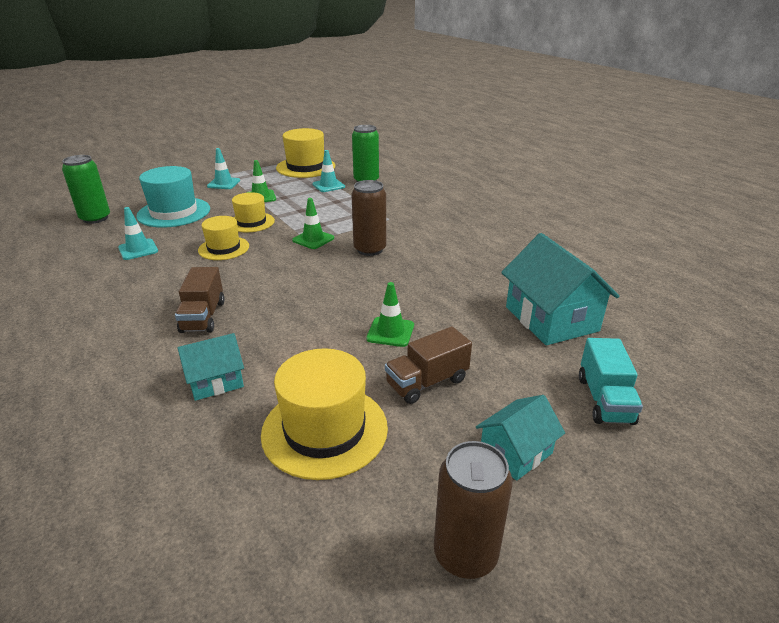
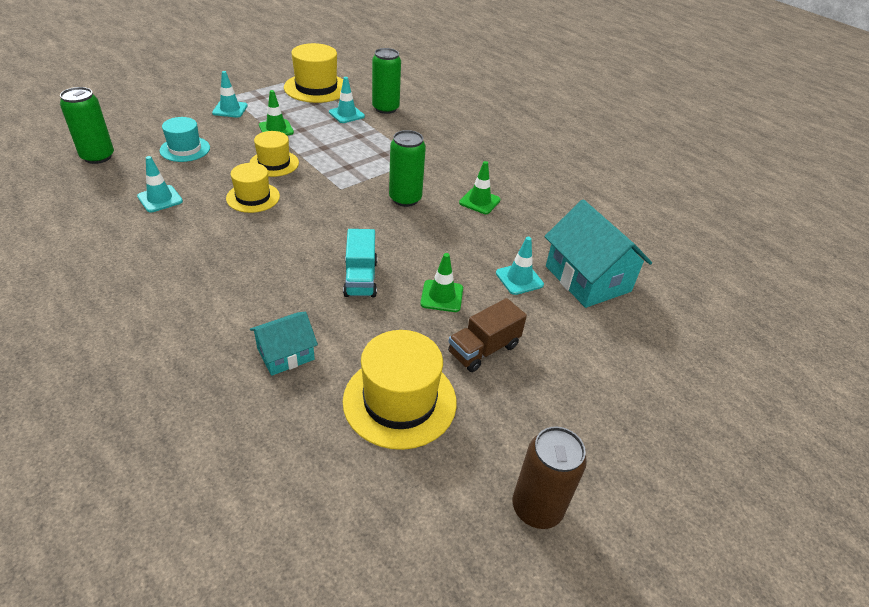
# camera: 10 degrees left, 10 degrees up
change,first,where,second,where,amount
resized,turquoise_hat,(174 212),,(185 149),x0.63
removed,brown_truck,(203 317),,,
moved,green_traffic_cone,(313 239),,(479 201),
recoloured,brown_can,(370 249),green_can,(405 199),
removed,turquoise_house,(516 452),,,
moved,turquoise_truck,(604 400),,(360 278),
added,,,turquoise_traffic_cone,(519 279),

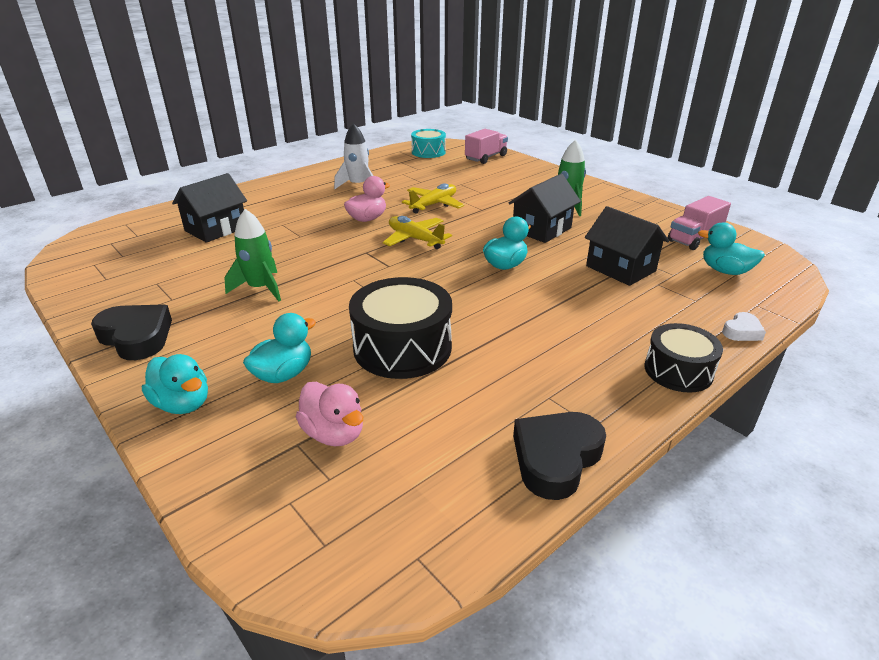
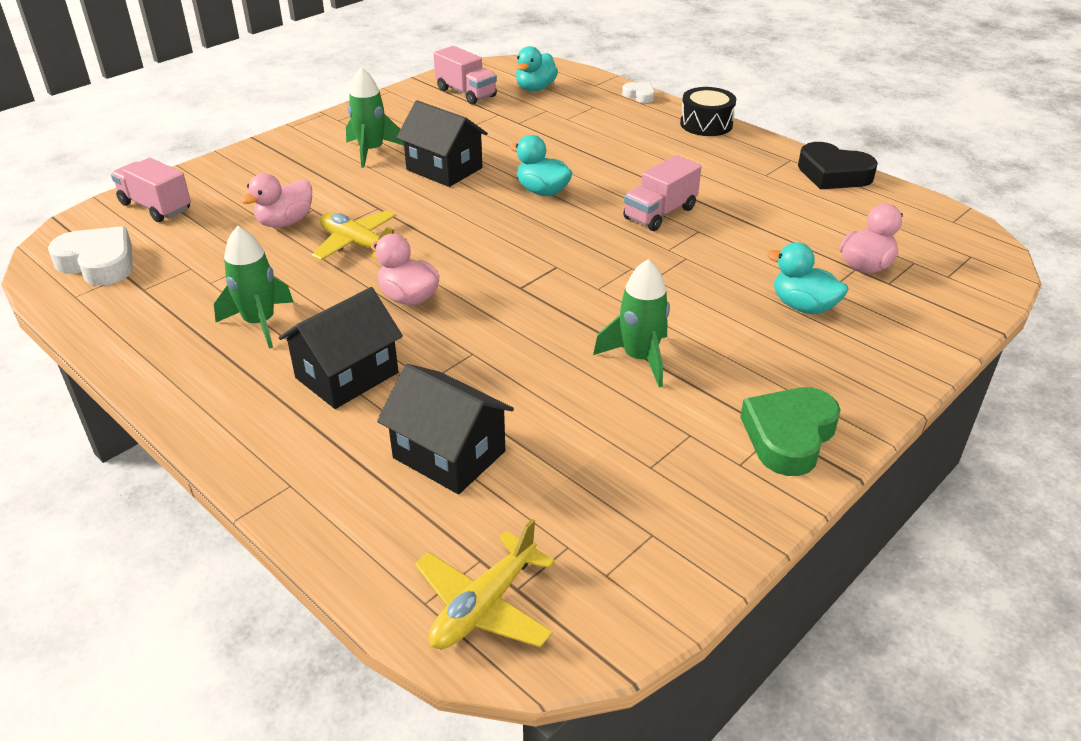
# camera: 95 degrees left, 5 degrees up
change,first,where,second,where,amount
recoloured,black_heart,(136 337),green_heart,(789 436),
removed,turquoise_duck,(183 404),,,
recoloured,white_rocket,(358 185),green_rocket,(260 323),
removed,black_drum,(402 347),,,
moved,yellow_plane,(415 239),,(484 605),
replaced,turquoise_drum,(428 152),white_heart,(98 263),
moved,black_house,(620 268),,(347 375),
added,,,pink_duck,(285 222),
added,,,pink_truck,(660 213),

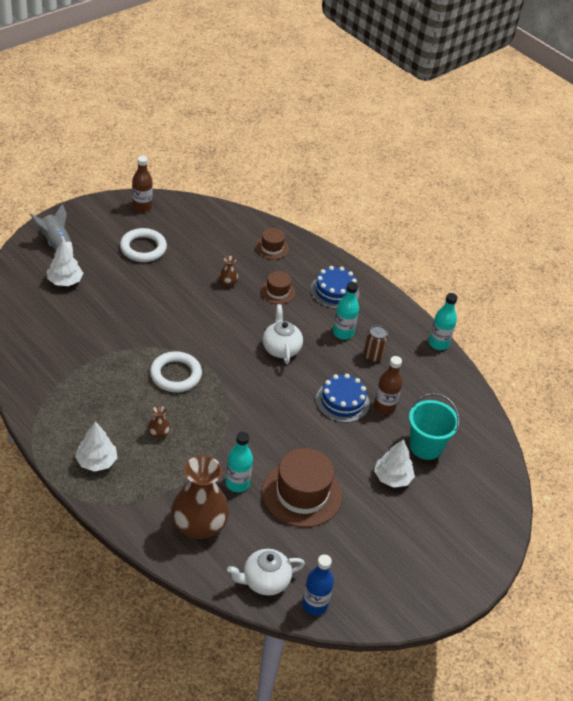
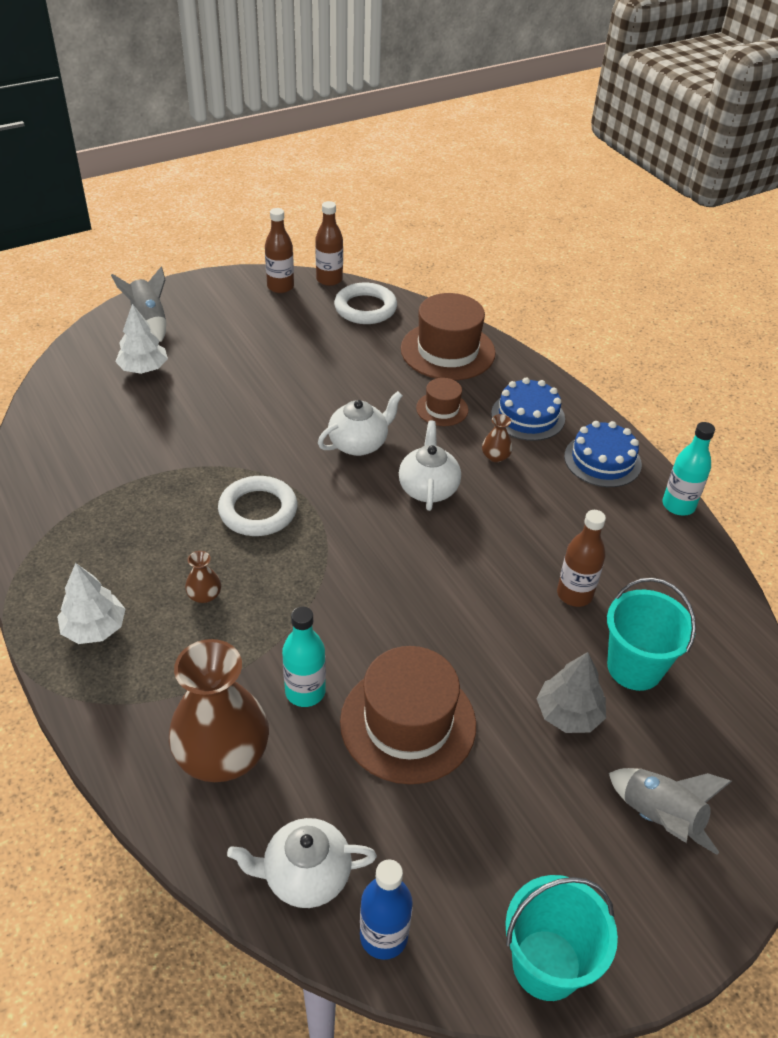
# camera: 15 degrees right, 0 degrees up
change,first,where,second,where,amount
moved,white_ring,(143 248),,(365 308),
moved,brown_vase,(228 282),,(495 456),
resized,brown_hat,(272 248),,(447 351),x1.94
moved,blue_cake,(342 401),,(602 460),
removed,turquoise_bottle,(343 333),,,
removed,brown_can,(373 356),,,
recoloured,white_tree,(392 477),grey_tree,(568 714),
added,,,brown_bottle,(329 279),
added,,,white_teapot,(359 444),
added,,,turquoise_bucket,(546 964),
added,,,grey_rocket,(659 818),

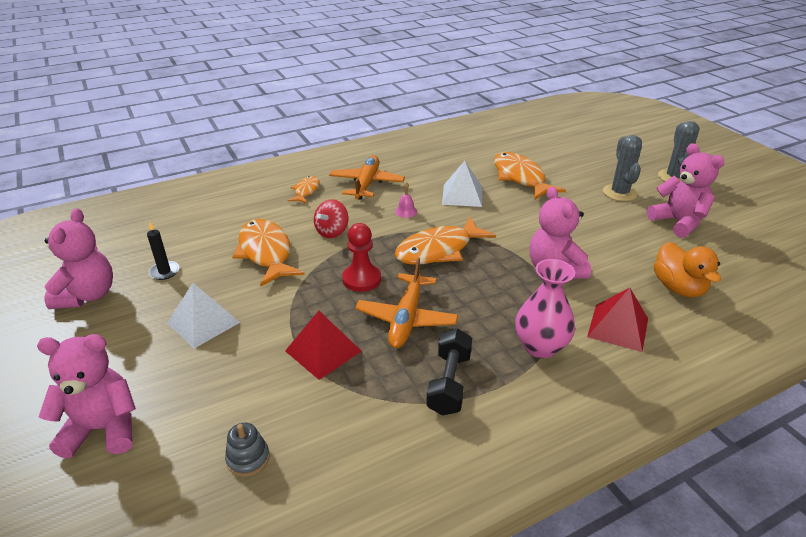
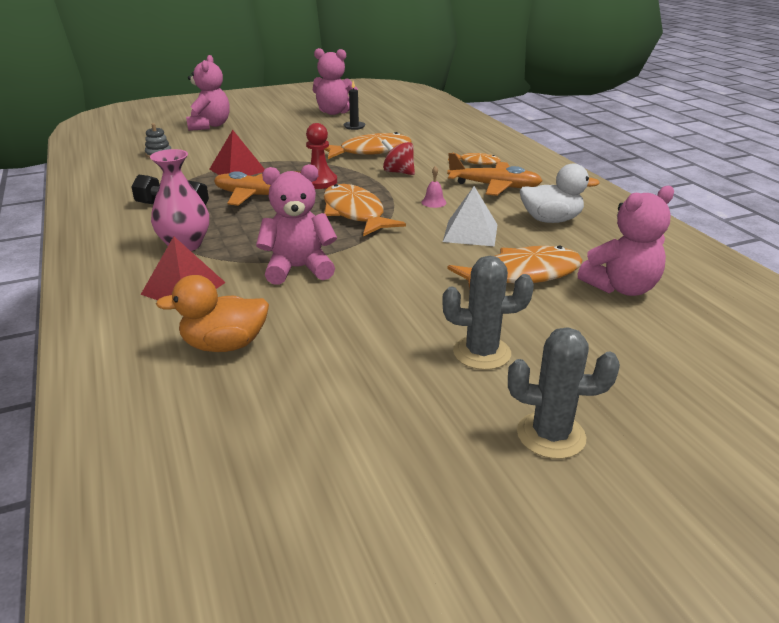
# camera: 95 degrees right, 5 degrees down
change,first,where,second,where,amount
removed,white_pyramid,(203 322),,,
moved,pink_teddy_bear,(678 222),,(621 288),
added,,,white_duck,(551 220),

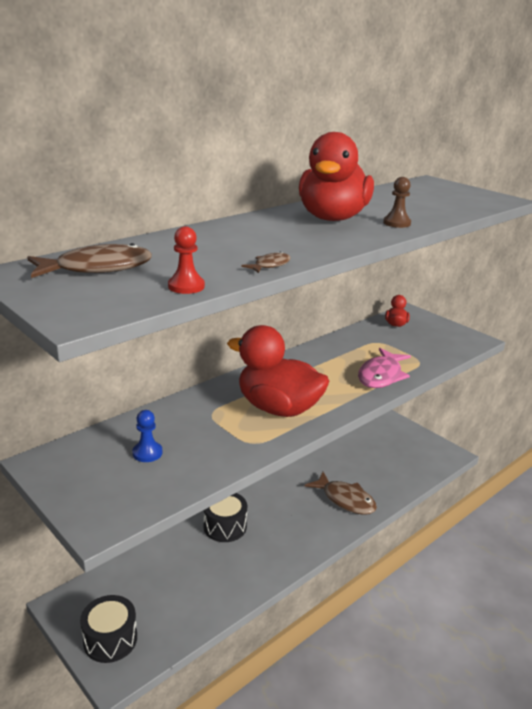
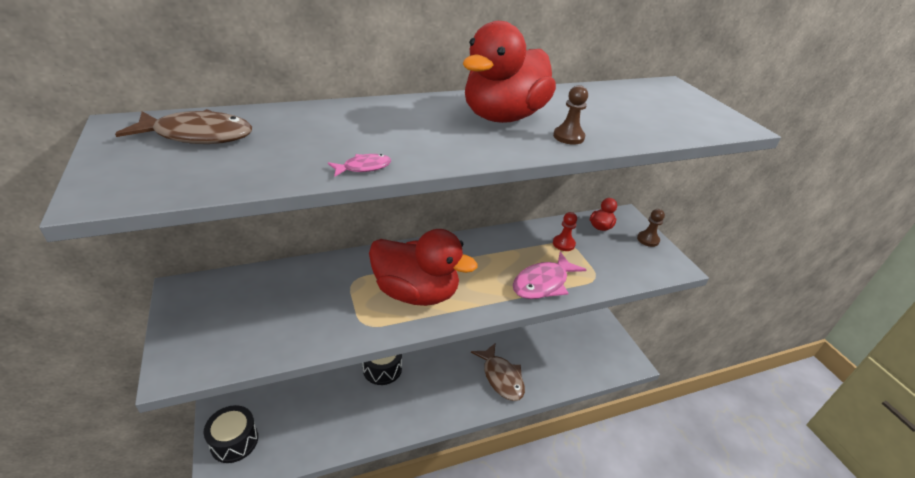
# camera: 20 degrees right, 10 degrees up
change,first,where,second,where,amount
removed,blue_pawn,(147 453),,,
moved,red_pawn,(186 286),,(563 244),
turned,red_duck,(278 408),,(416 293),150 degrees clockwise
recoloured,brown_fish,(270 265),pink_fish,(363 167),
added,,,brown_pawn,(648 239),

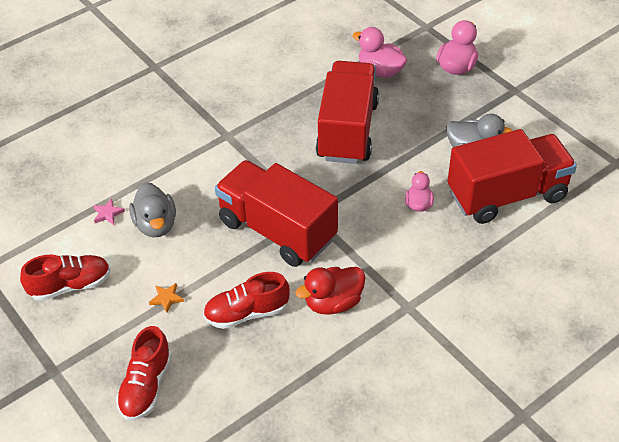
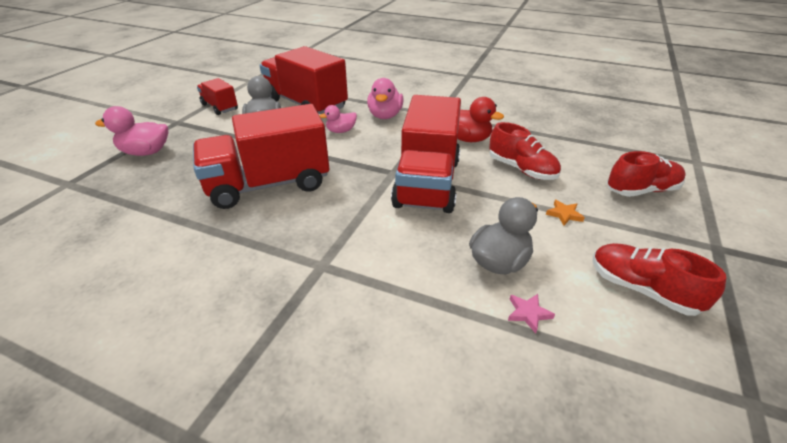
# camera: 120 degrees left, 10 degrees down
change,first,where,second,where,amount
moved,pink_duck,(380 71),,(385 116),
added,,,red_truck,(220 107),

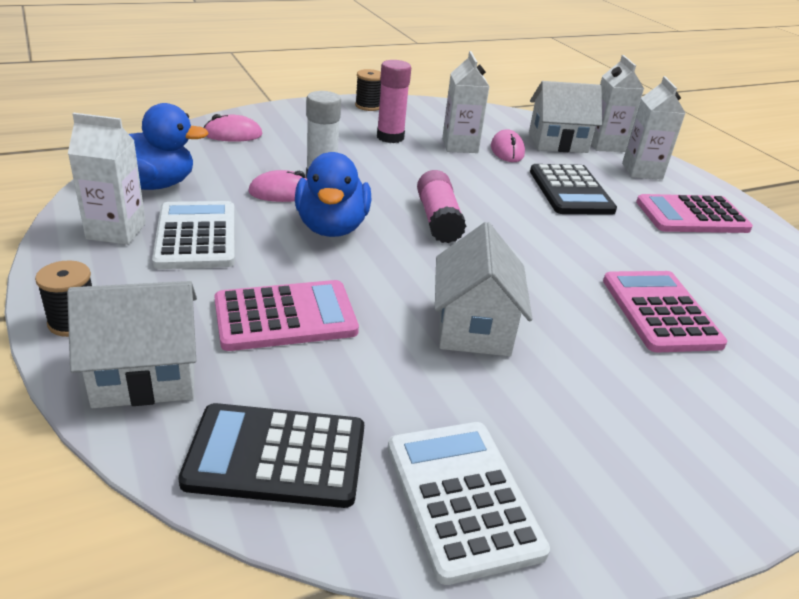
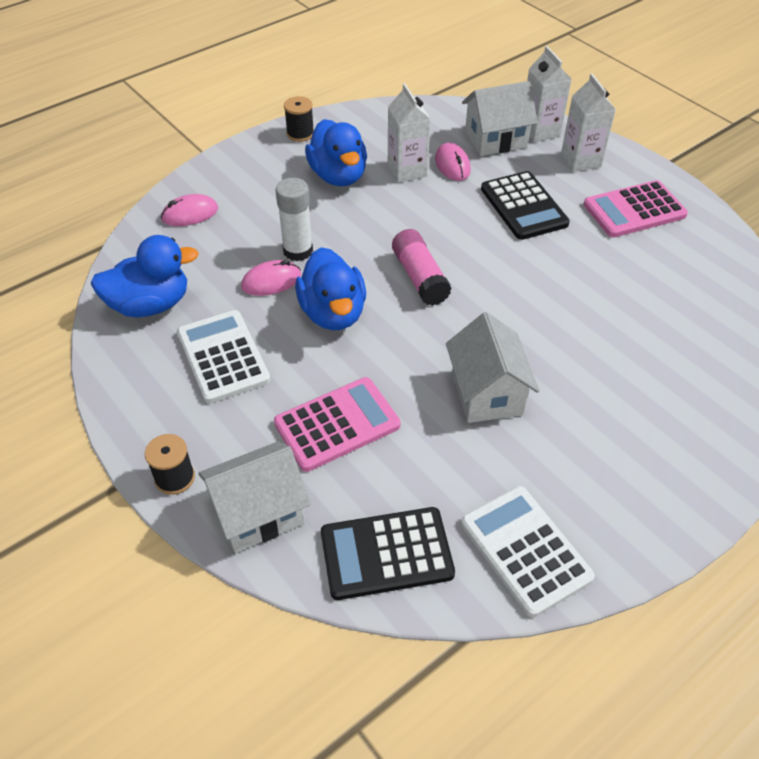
# camera: 10 degrees left, 15 degrees up
change,first,where,second,where,amount
removed,white_carton,(116 231),,,
replaced,pink_glue_stick,(390 137),blue_duck,(338 176),
removed,pink_calculator,(660 312),,,

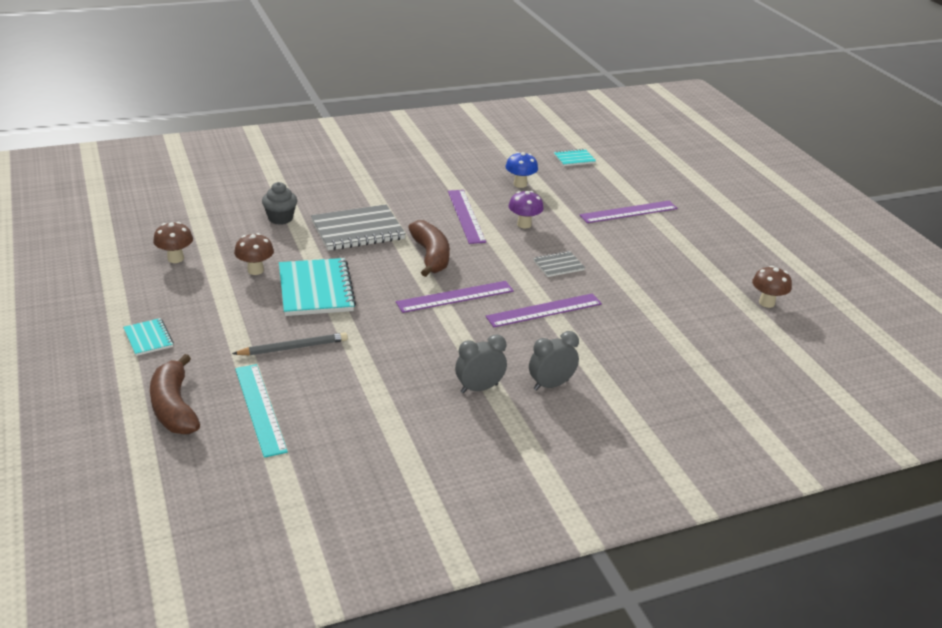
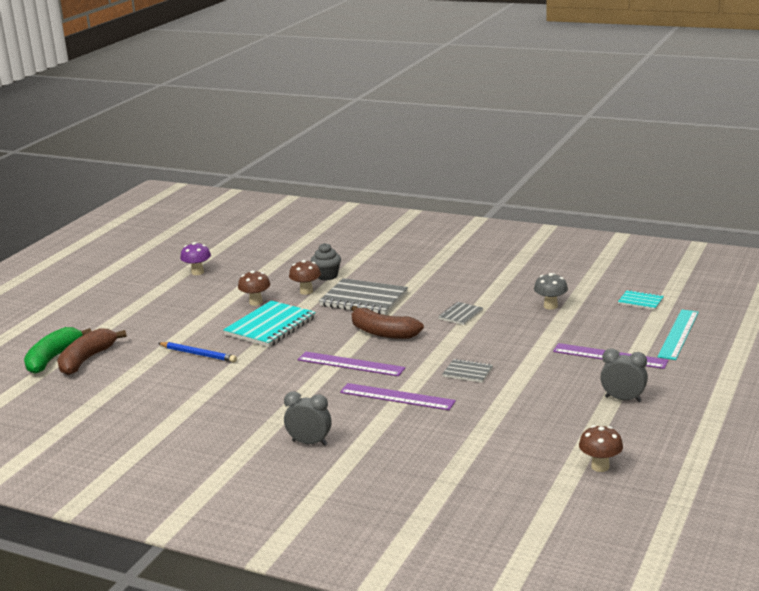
# camera: 50 degrees right, 10 degrees down
change,first,where,second,where,amount
removed,turquoise_notebook,(148 338),,,
moved,brown_mushroom,(175 259),,(306 291),
recoloured,grey_pencil,(293 347),blue_pencil,(198 354),
moved,turquoise_ruler,(259 409),,(678 334),
turned,brown_banana,(431 256),,(383 333),90 degrees clockwise
replaced,purple_ruler,(465 216),grey_notebook,(460 315),
moved,grey_clock,(479 388),,(623 399),
recoloured,blue_mushroom,(520 184),grey_mushroom,(550 306),
moved,purple_mushroom,(524 224),,(197 272),
added,,,green_banana,(53 358),

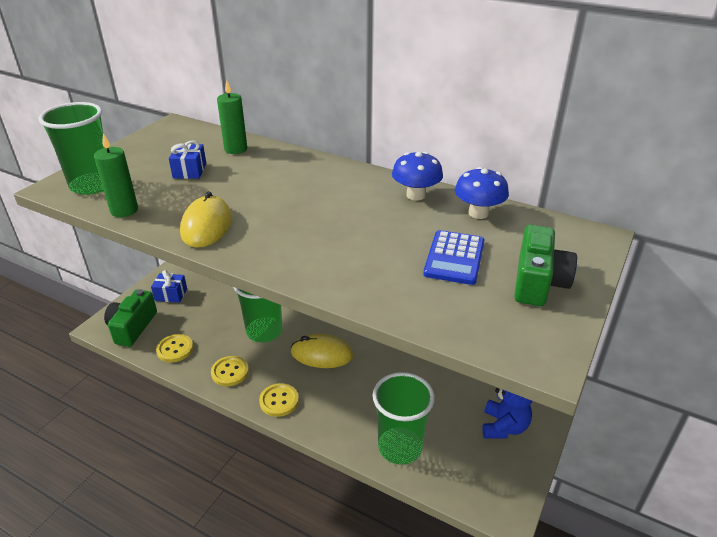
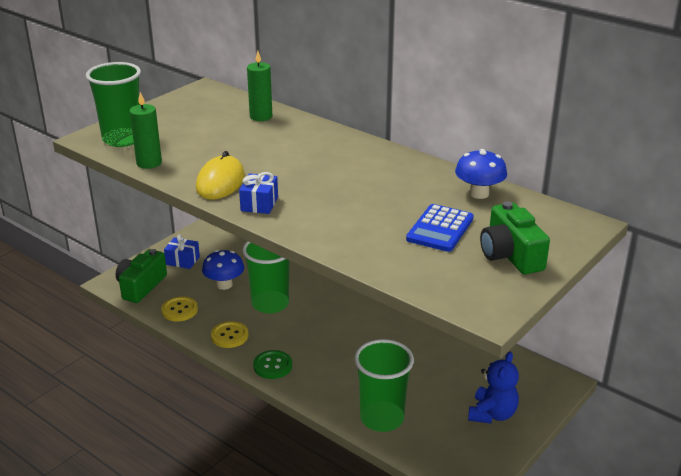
# camera: 10 degrees right, 5 degrees down
change,first,where,second,where,amount
moved,blue_gift,(189 171),,(259 204),
recoloured,yellow_button,(279 401),green_button,(272 366),
removed,yellow_mouse,(321 354),,,
moved,blue_mushroom,(416 195),,(224 284),
turned,green_camera,(538 282),,(510 255),135 degrees clockwise

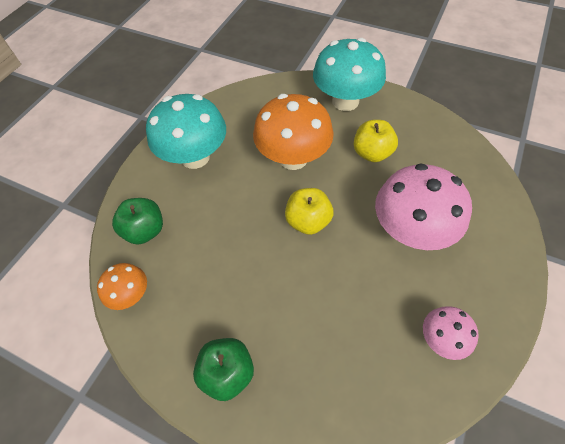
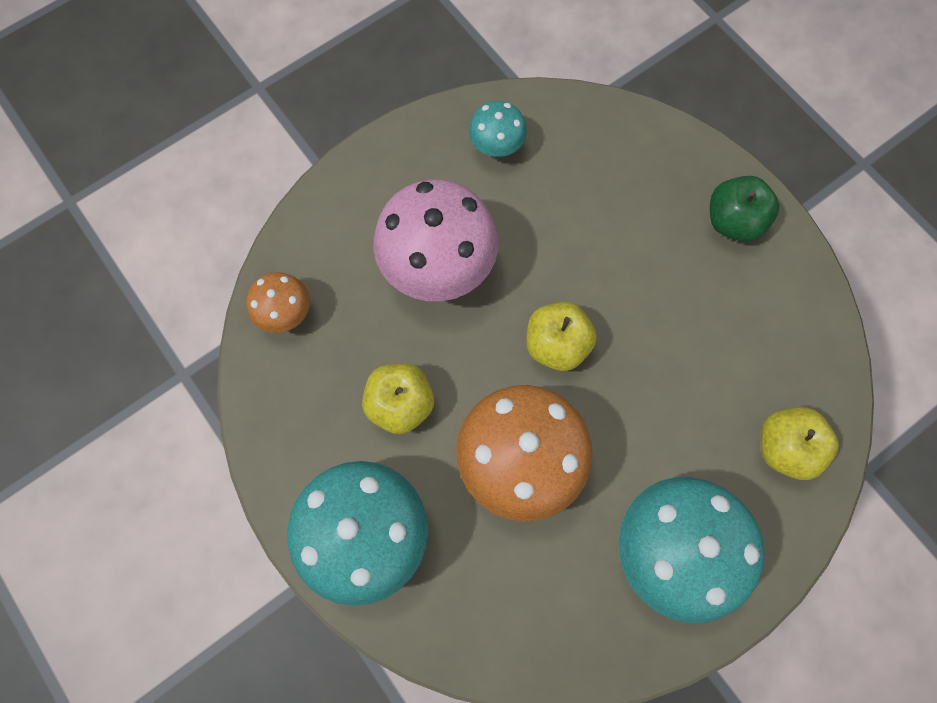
# camera: 155 degrees left, 15 degrees up
change,first,where,second,where,amount
moved,orange_mushroom,(131 294),,(285 313),
recoloured,green_apple,(145 231),yellow_apple,(784 447),
recoloured,pink_mushroom,(441 339),turquoise_mushroom,(496 146),

